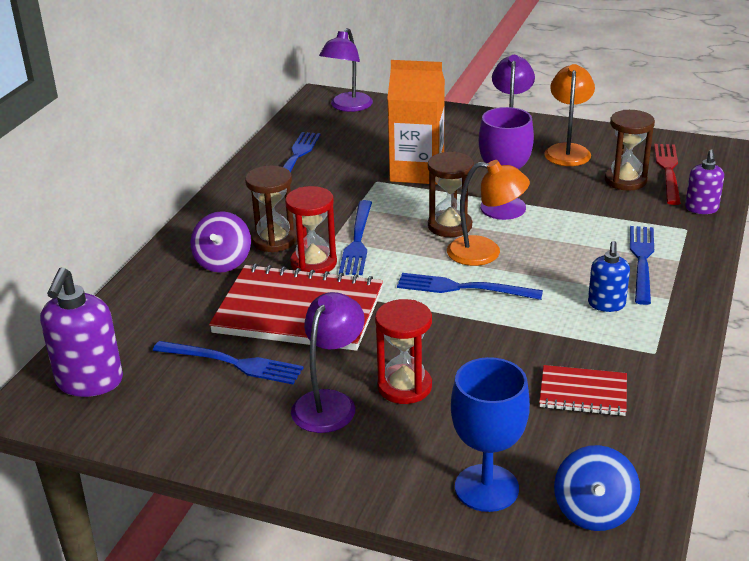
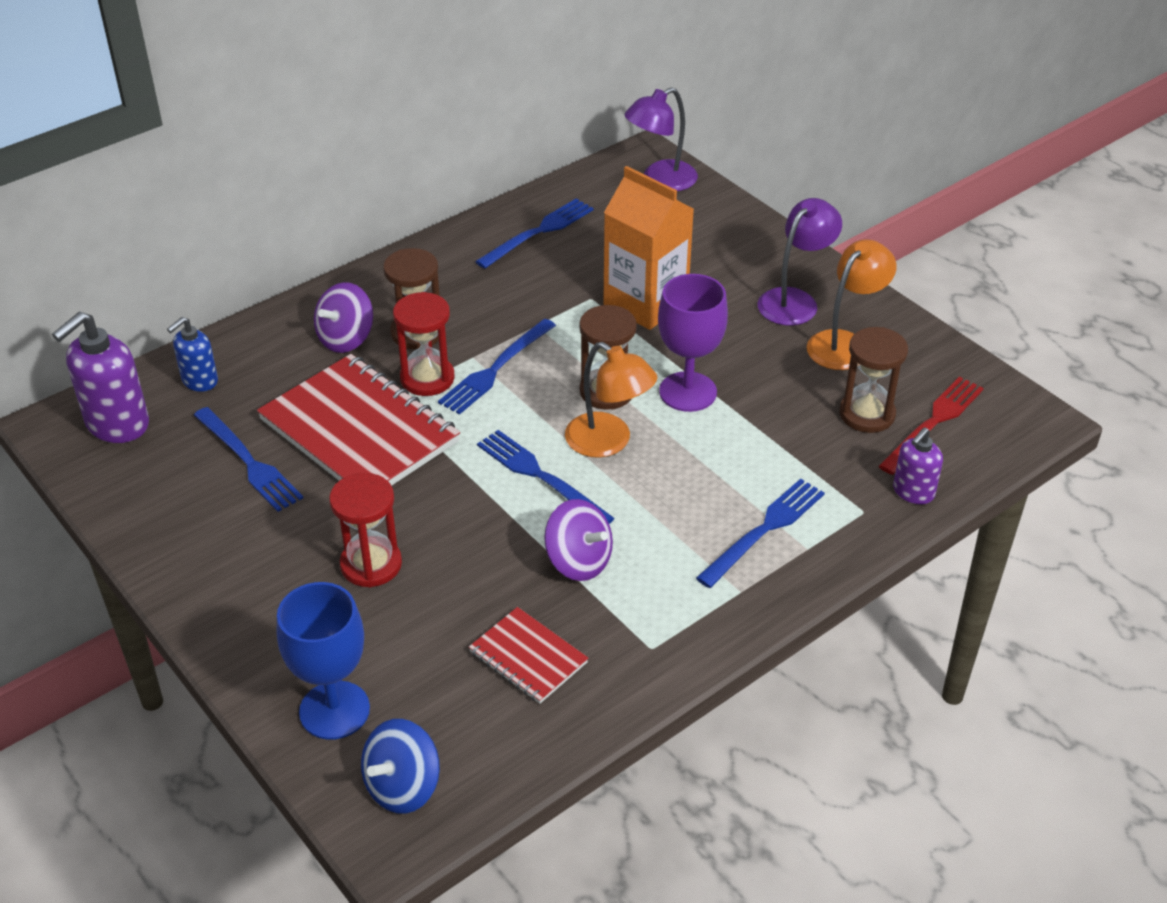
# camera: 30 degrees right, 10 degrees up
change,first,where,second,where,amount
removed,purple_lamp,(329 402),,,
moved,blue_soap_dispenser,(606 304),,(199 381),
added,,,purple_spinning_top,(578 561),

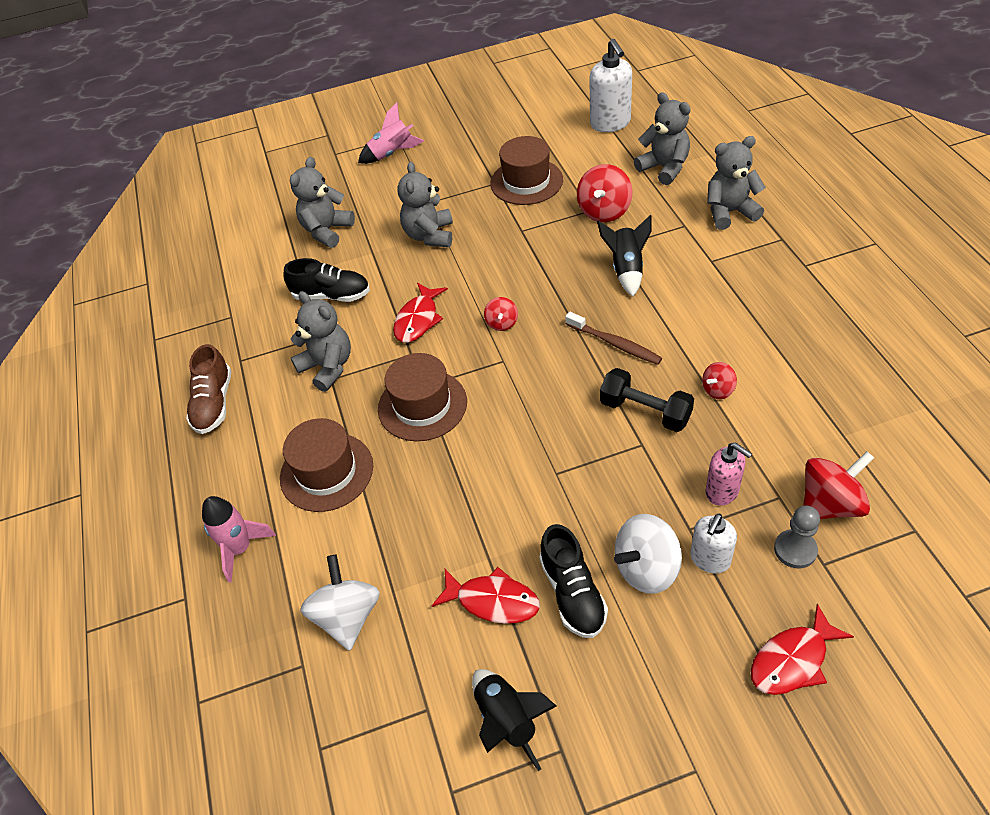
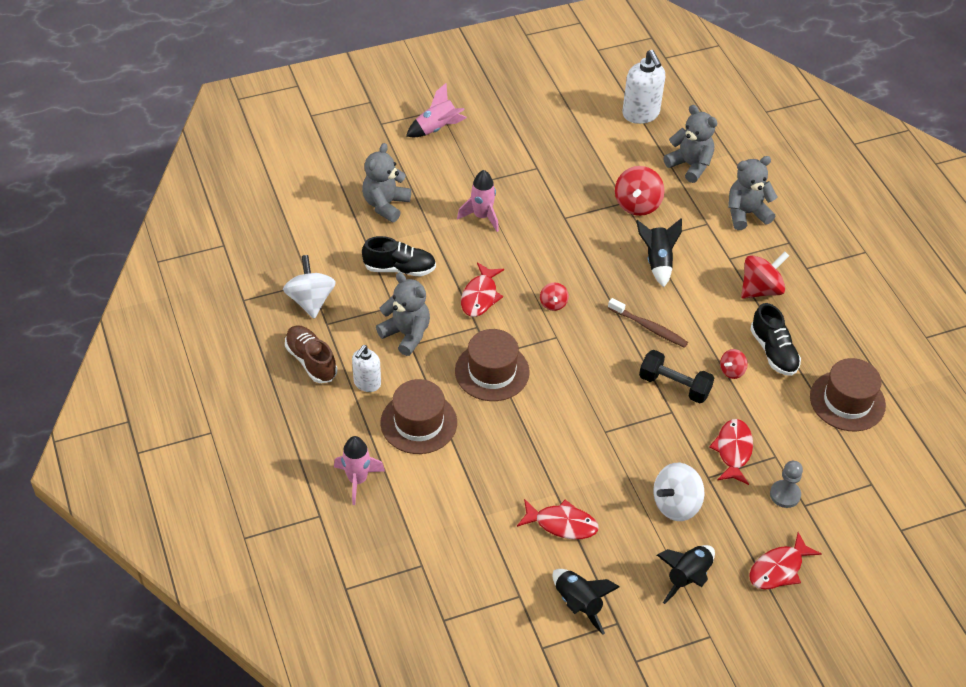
# camera: 10 degrees left, 0 degrees up
change,first,where,second,where,amount
turned,brown_shoe,(214 403),,(311 361),150 degrees clockwise
moved,white_spinning_top,(347 616),,(310 300),
replaced,grey_teddy_bear,(430 235),pink_rocket,(482 216),
moved,brown_hat,(526 181),,(847 401),
moved,black_shoe,(573 593),,(773 351),
moved,white_soap_dispenser,(710 559),,(367 383),
replaced,pink_soap_dispenser,(722 492),red_fish,(733 451),
moved,red_spinning_top,(830 504),,(760 289),
added,,,black_rocket,(687 577),

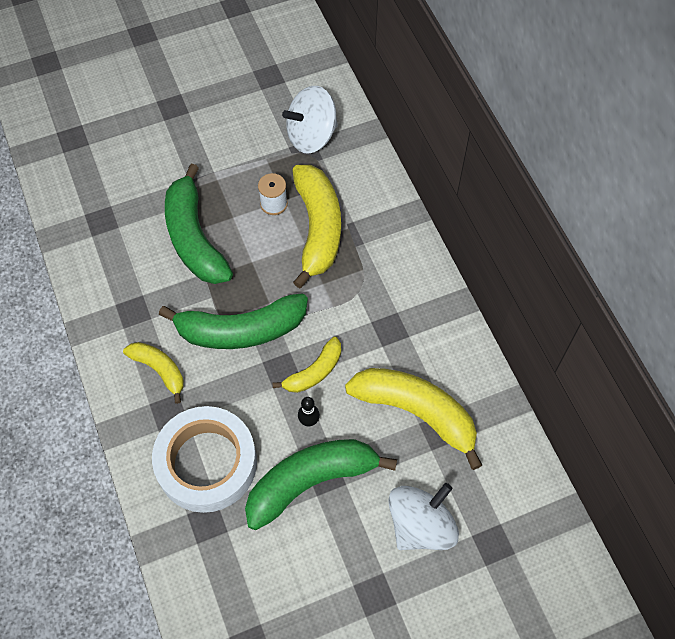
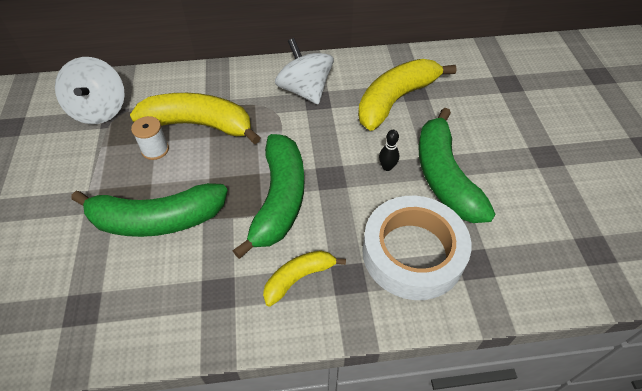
# camera: 75 degrees left, 10 degrees down
change,first,where,second,where,amount
removed,yellow_banana,(314 372),,,
moved,white_spinning_top,(420 525),,(305 90),

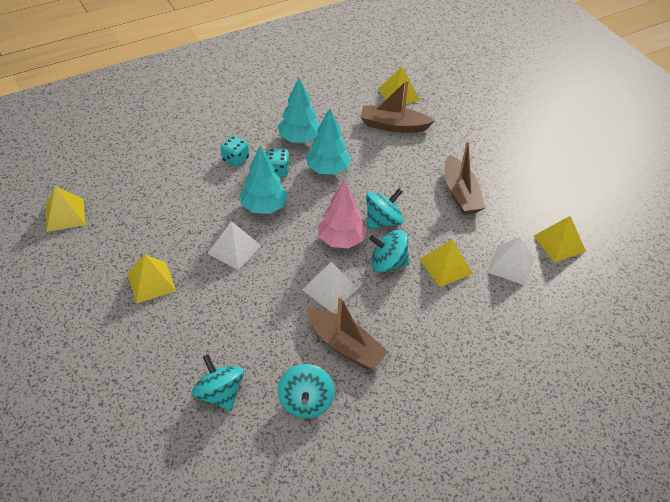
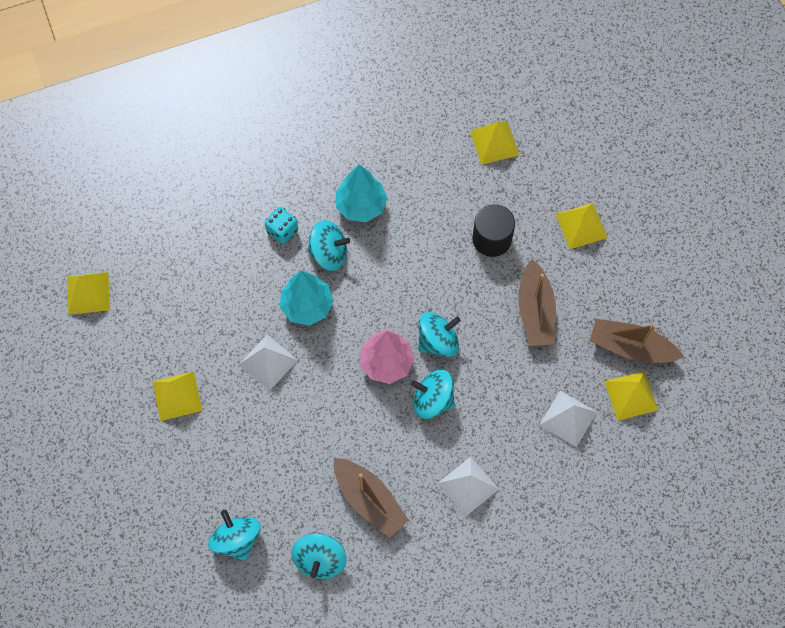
# camera: 10 degrees right, 20 degrees up
change,first,where,second,where,amount
replaced,turquoise_dice,(277 171),turquoise_spinning_top,(329 253),
moved,white_pyramid,(330 289),,(468 486),
removed,turquoise_tree,(328 169),,,
moved,brown_boat,(393 126),,(631 347),
moved,yellow_pyramid,(446 266),,(581 225),
added,,,black_cylinder,(492 239),

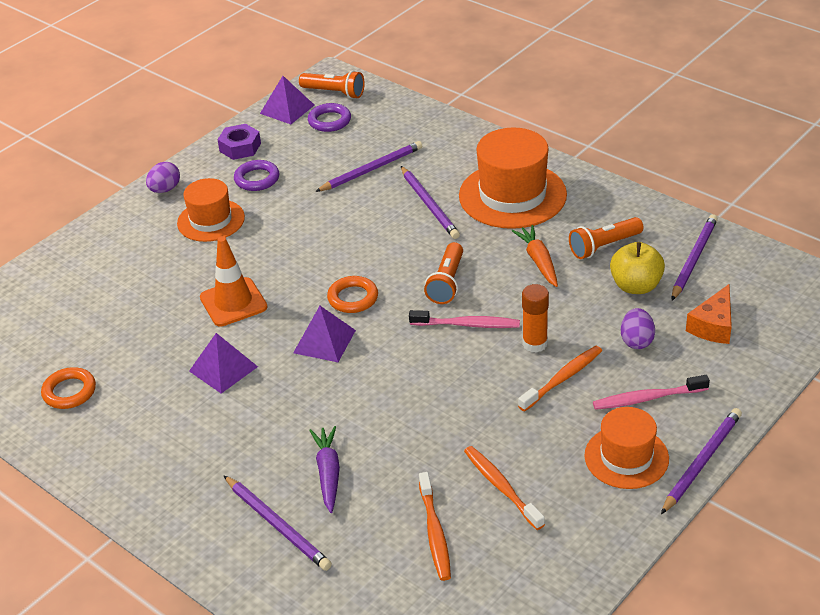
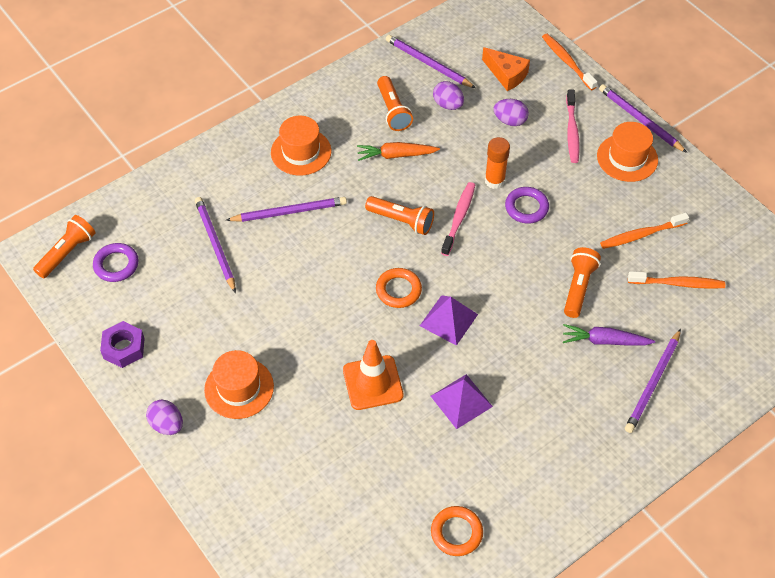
# camera: 80 degrees left, 15 degrees up
change,first,where,second,where,amount
turned,purple_pencil,(277 525),,(653 383),150 degrees clockwise
moved,purple_ring,(257 179),,(526 207),
removed,purple_pyramid,(287 109),,,
resized,orange_hat,(512 195),,(301 152),x0.63
moved,orange_toothbrush,(562 378),,(567 62),
replaced,yellow_apple,(636 286),purple_egg,(448 105),
added,,,orange_flashlight,(578 287),

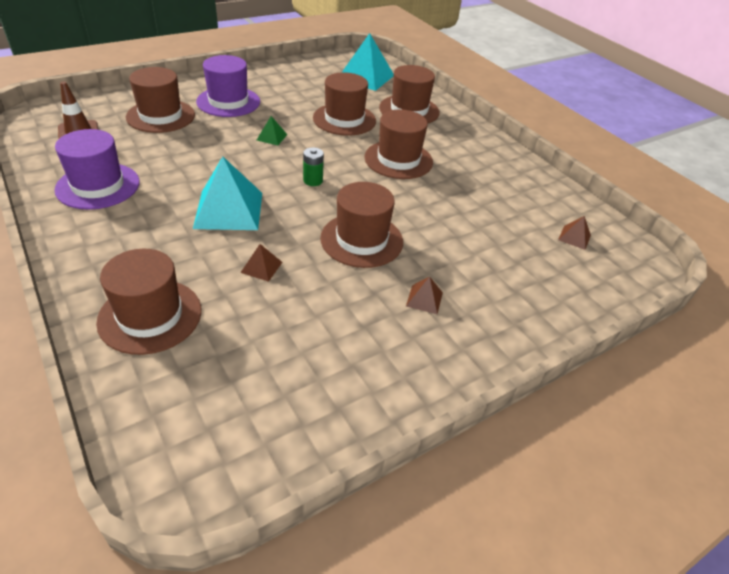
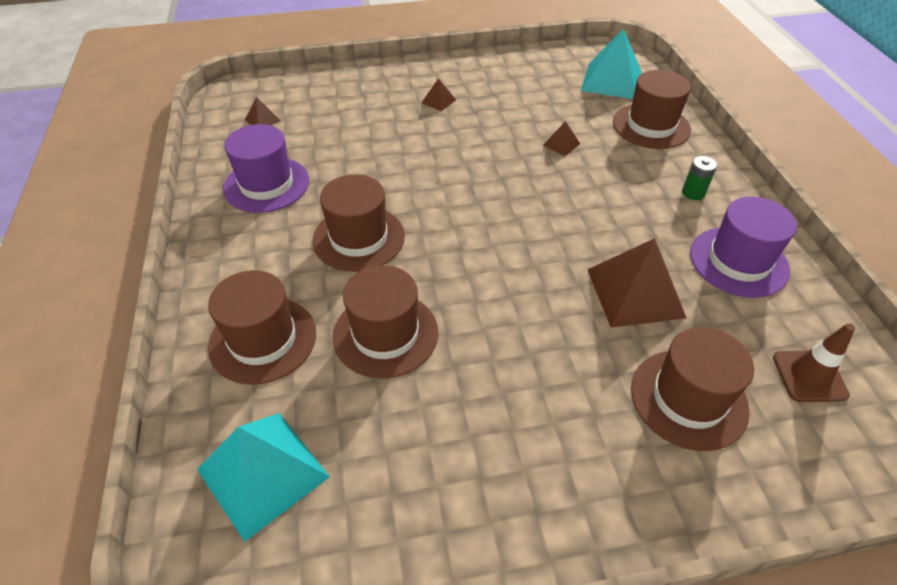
# camera: 155 degrees left, 5 degrees up
change,first,where,second,where,amount
moved,turquoise_pyramid,(229 210),,(611 81),
moved,purple_hat,(228 102),,(266 184),
removed,green_pyramid,(272 137),,,
moved,green_battery,(313 181),,(693 193),
removed,brown_hat,(361 240),,,
added,,,brown_pyramid,(635 292),

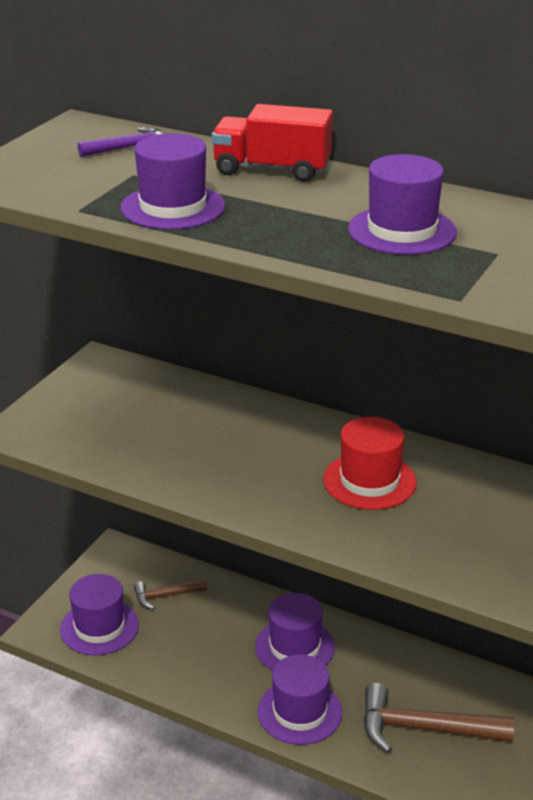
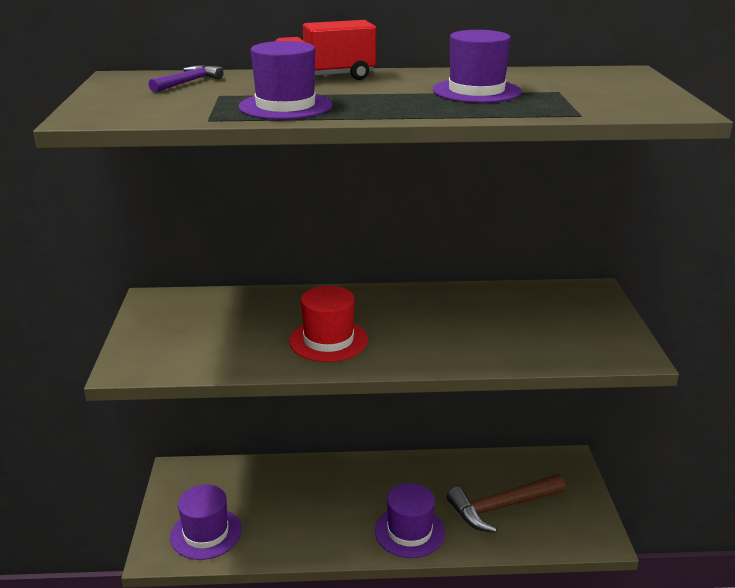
# camera: 30 degrees left, 5 degrees down
change,first,where,second,where,amount
removed,brown_hammer,(166 596),,,
removed,purple_hat,(294 647),,,
moved,red_hat,(369 481),,(328 340),

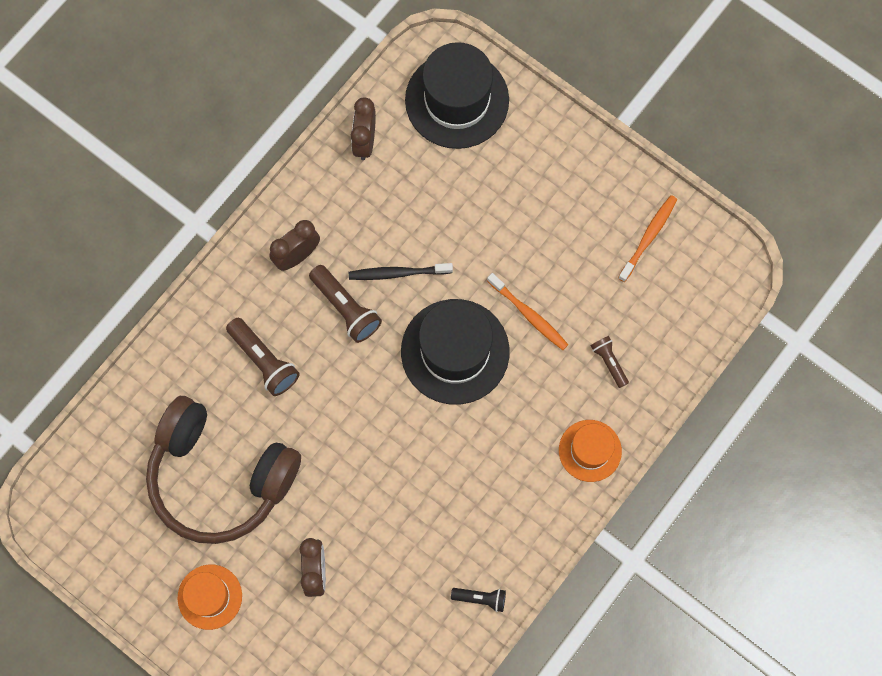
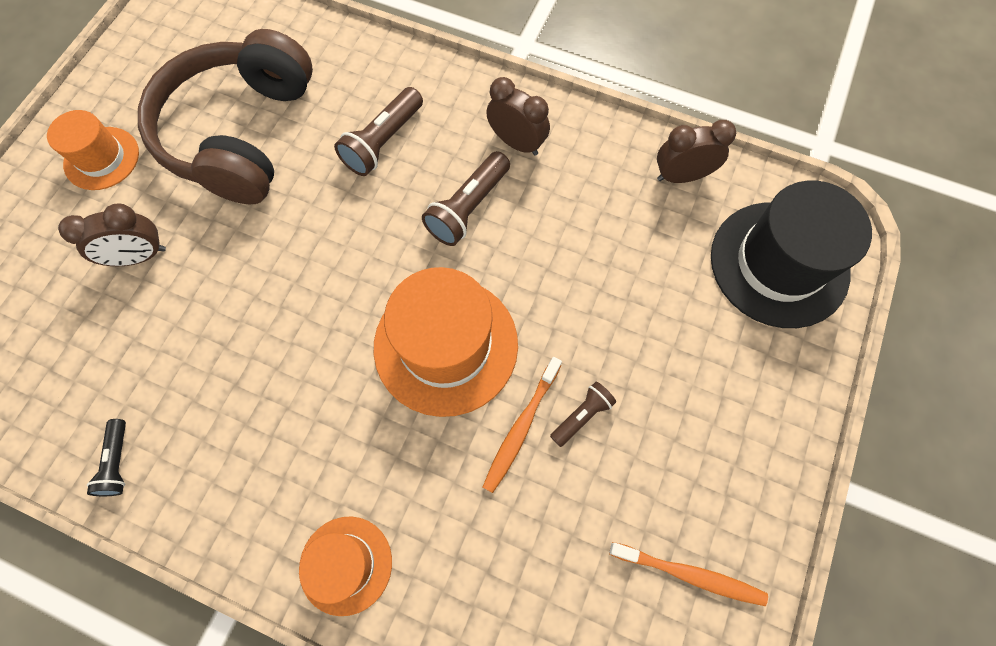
# camera: 75 degrees right, 5 degrees down
change,first,where,second,where,amount
removed,black_toothbrush,(398 273),,,
recoloured,black_hat,(455 351),orange_hat,(446 345),
moved,brown_flashlight,(609 362),,(582 415),

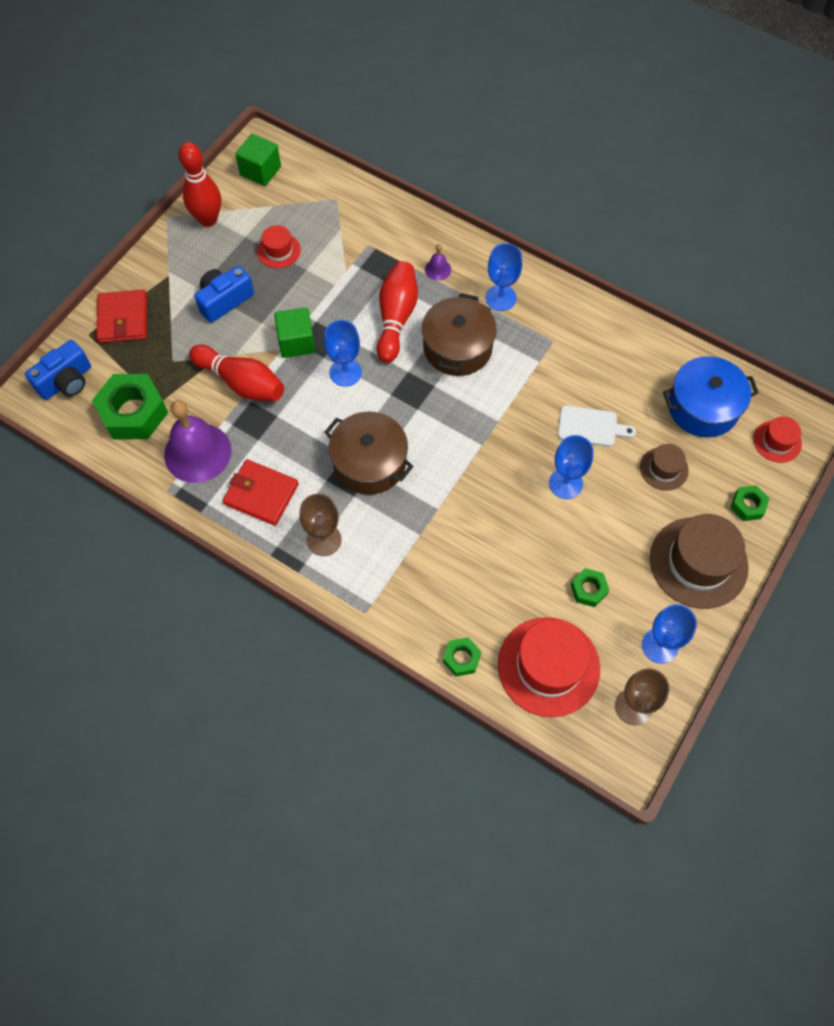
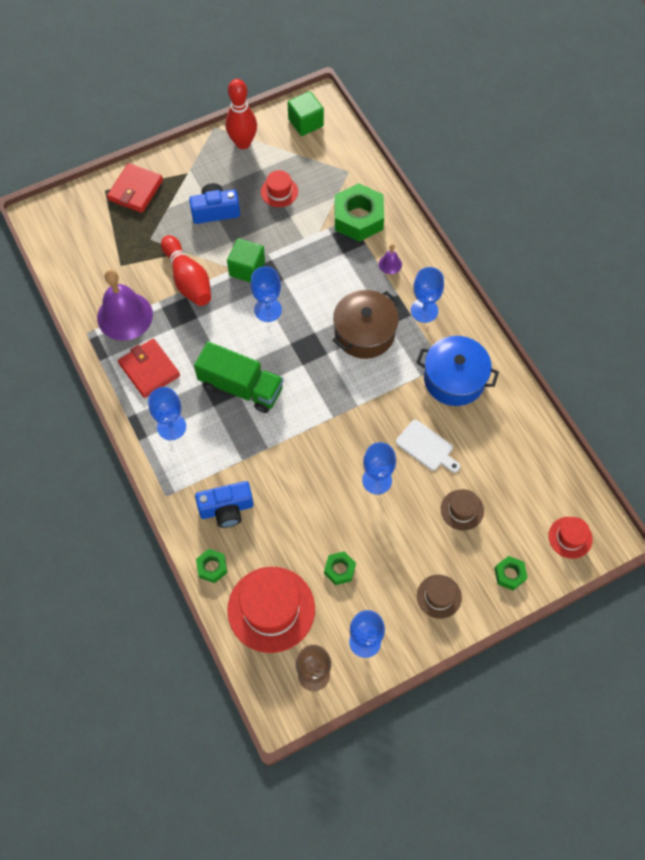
# camera: 30 degrees right, 0 degrees up
change,first,where,second,where,amount
moved,blue_camera,(66 381),,(226 509),
moved,green_nut,(133 413),,(358 218),
recoloured,brown_goblet,(324 540),blue_goblet,(171 427),
replaced,brown_pot,(369 463),green_truck,(241 387),
removed,red_bowling_pin,(396 318),,,
resized,brown_hat,(698 562),,(439 596),x0.52
moved,blue_pot,(703 407),,(454 379),

